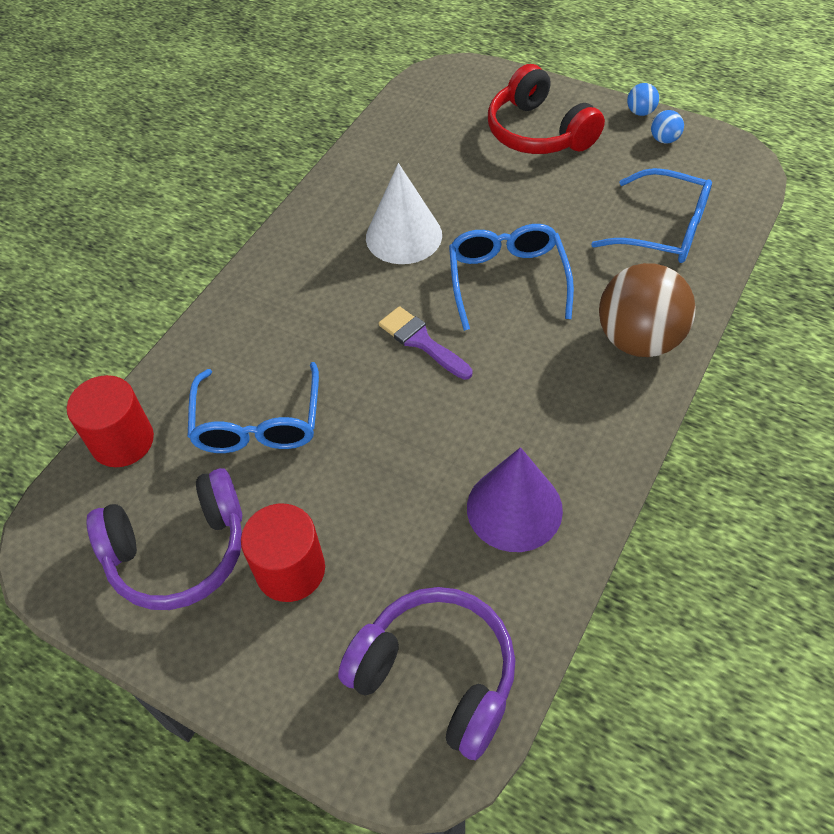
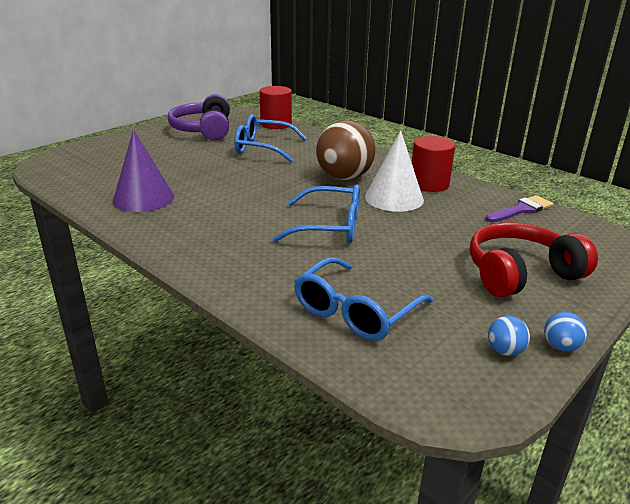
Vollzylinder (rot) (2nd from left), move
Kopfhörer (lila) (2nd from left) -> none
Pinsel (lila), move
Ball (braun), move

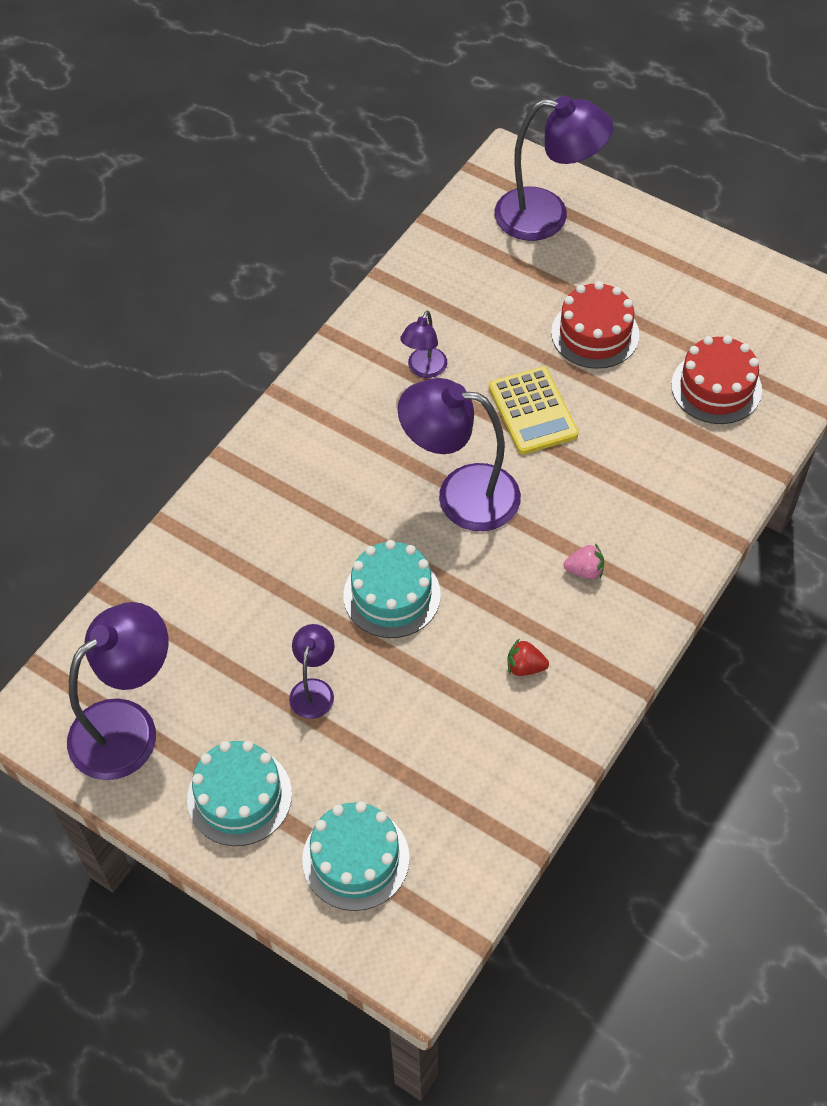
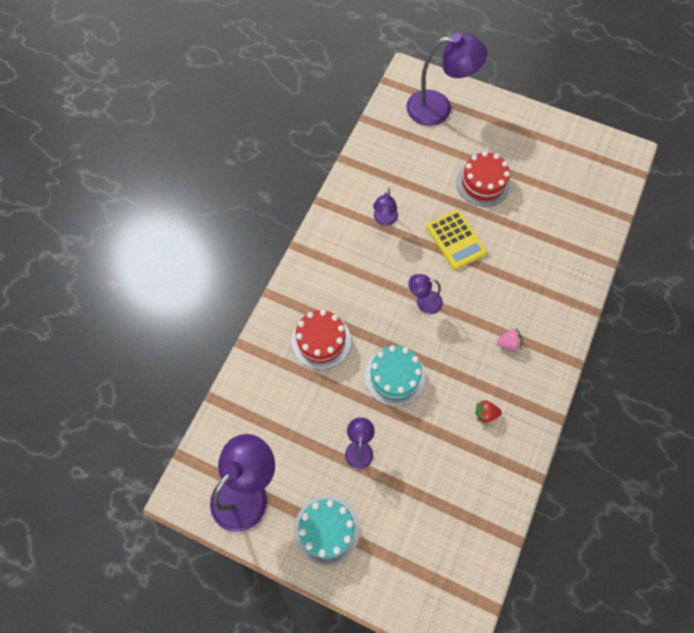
Kuchen (türkis) (2nd from left) -> none
Lampe (lila) (4th from left), x0.51
Kuchen (rot) (2nd from left in the first image) -> Kuchen (rot) (1st from left), move

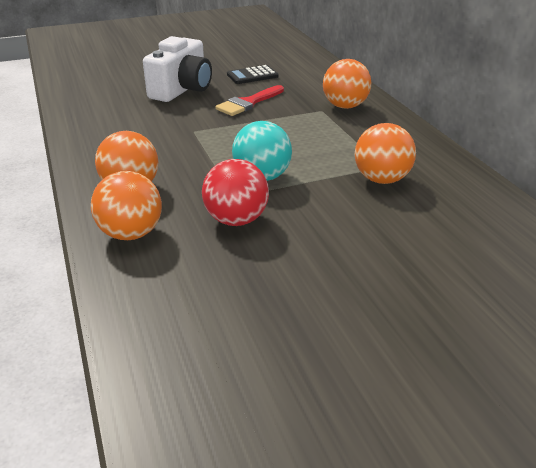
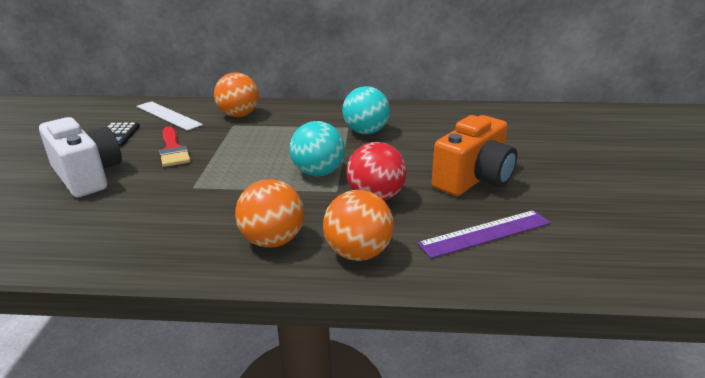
Ball (orange) (4th from left) -> Ball (türkis) (2nd from left)
none -> Lineal (weiß)
none -> Lineal (lila)
none -> Kamera (orange)

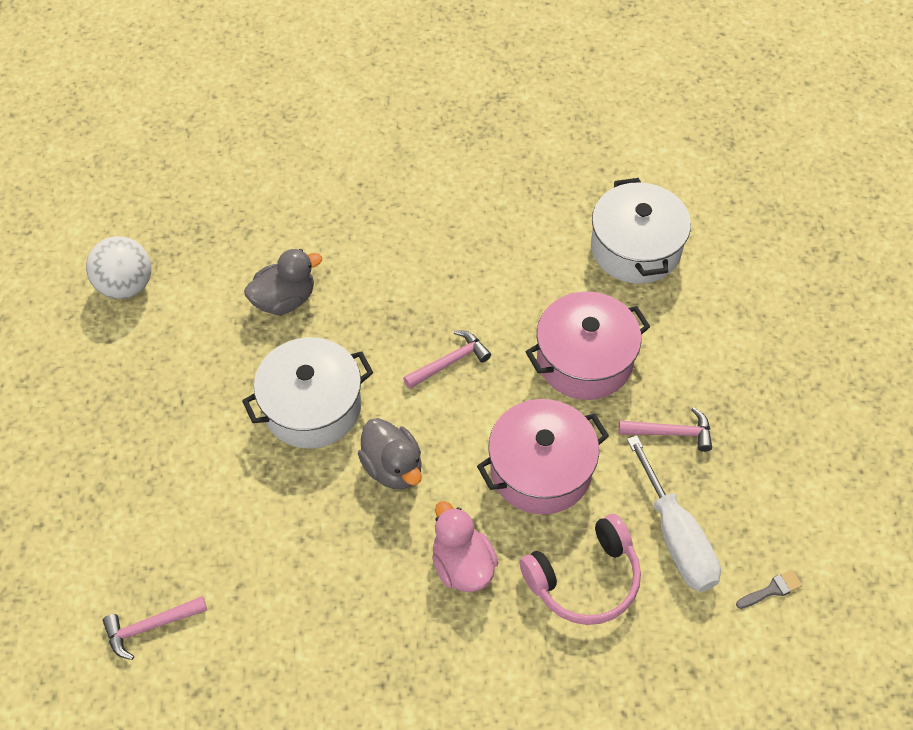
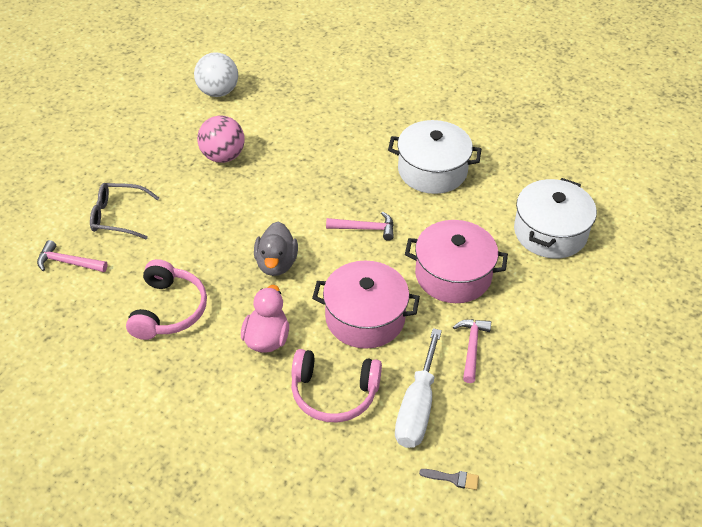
Kochtopf (weiß) (1st from left), move
Ente (grau) (1st from left) -> none
Hammer (rosa) (3rd from left), 120 degrees counterclockwise
none -> Brille (grau)
none -> Kopfhörer (rosa) (1st from left)
none -> Ball (rosa)

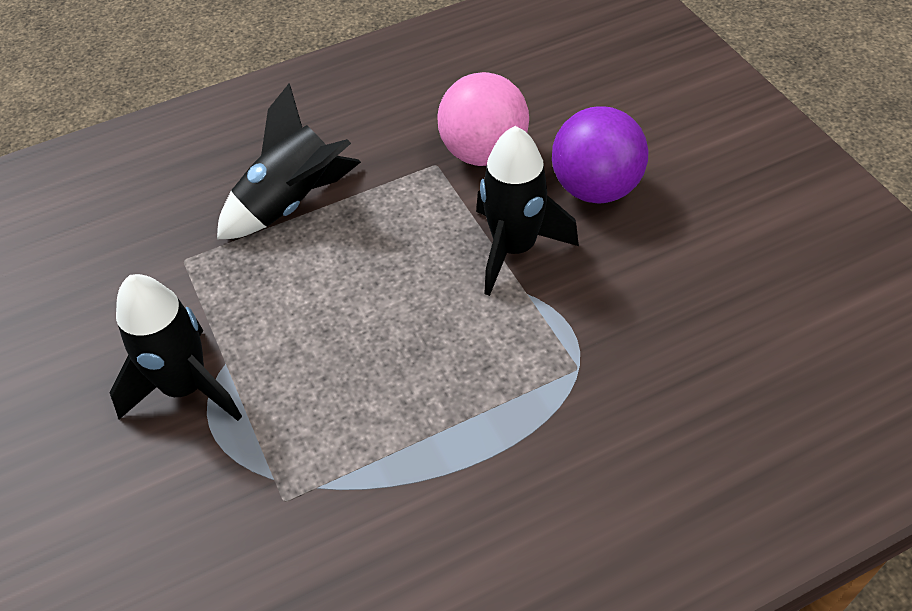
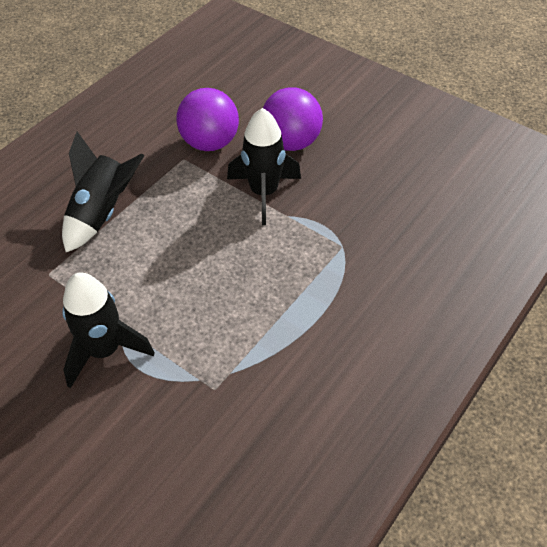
Ball (rosa) -> Ball (lila) (1st from left)

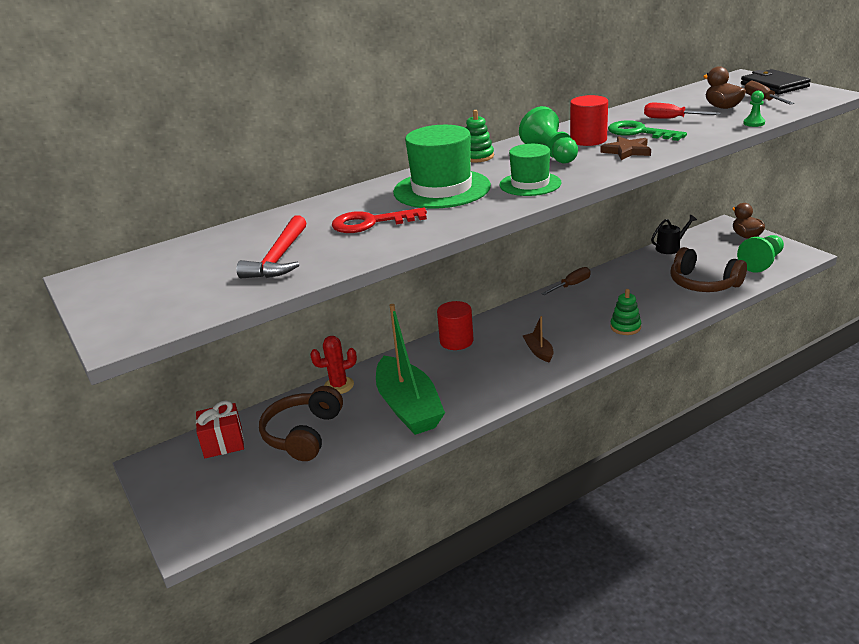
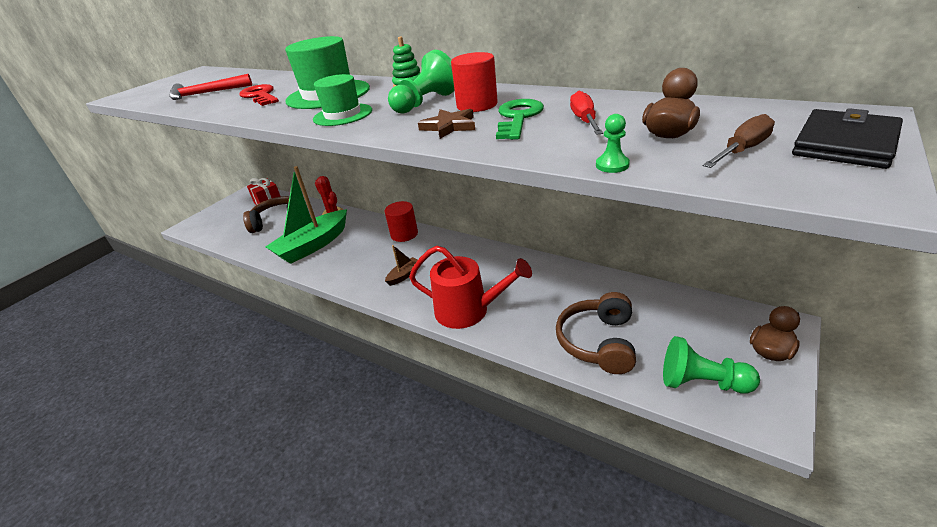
Schraubenzieher (braun) (1st from left) -> none
Stapelspielzeug (grün) (2nd from left) -> Gießkanne (rot)
Gießkanne (schwarz) -> none

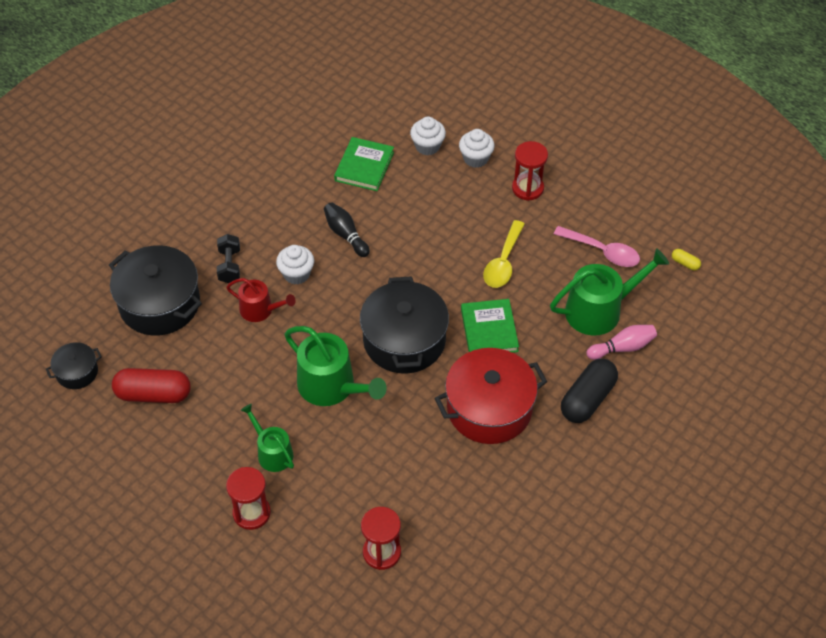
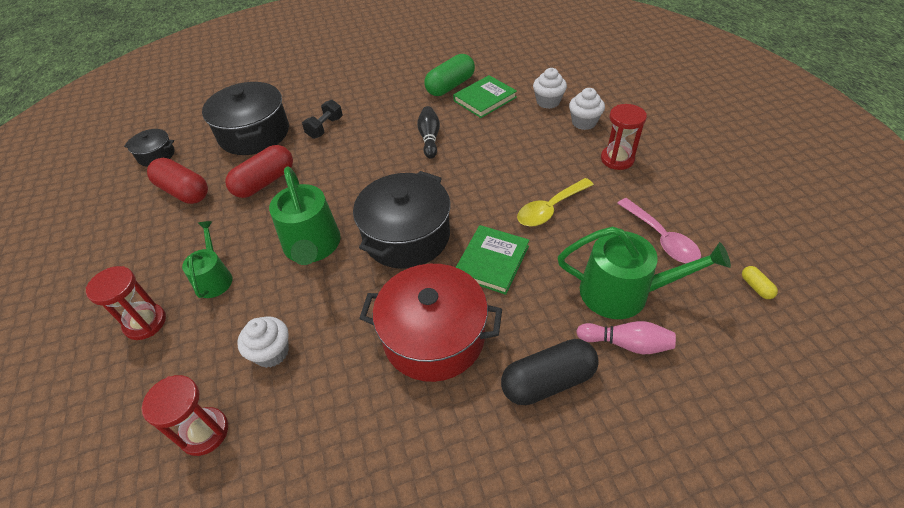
Gießkanne (rot) -> none
Muffin (weiß) (1st from left), move
none -> Kapsel (rot) (2nd from left)
none -> Kapsel (grün)

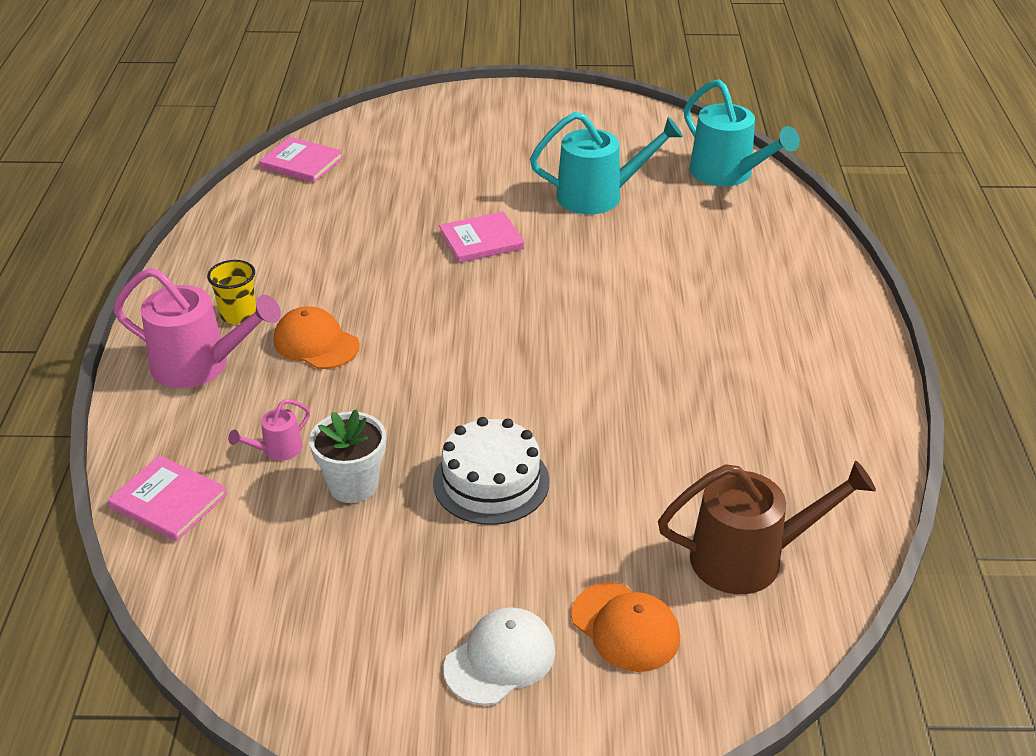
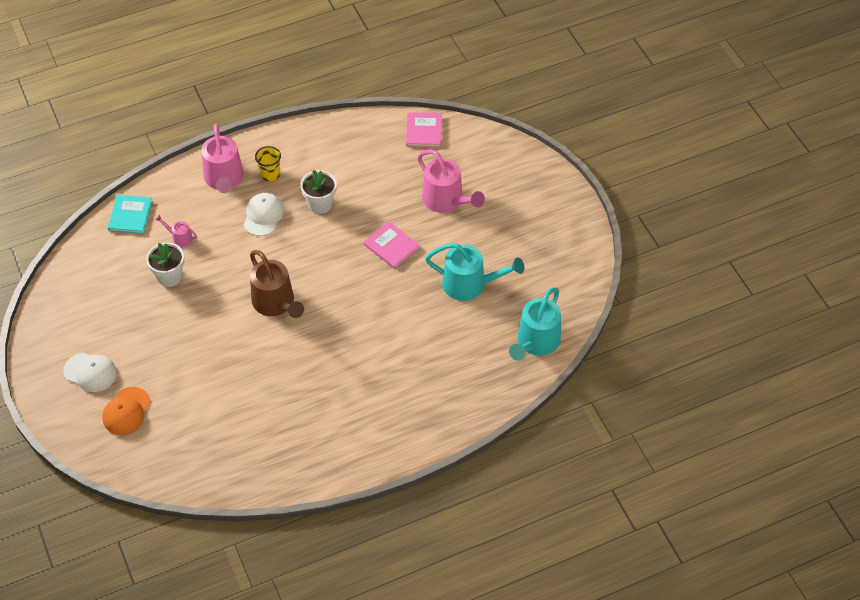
Buch (rosa) (1st from left) -> Buch (türkis)
Kappe (orange) (1st from left) -> Kappe (weiß) (2nd from left)
Kuchen (weiß) -> none
Gießkanne (türkis) (1st from left), 45 degrees counterclockwise
Gießkanne (braun), move
none -> Blumentopf (weiß) (2nd from left)
none -> Gießkanne (rosa) (3rd from left)

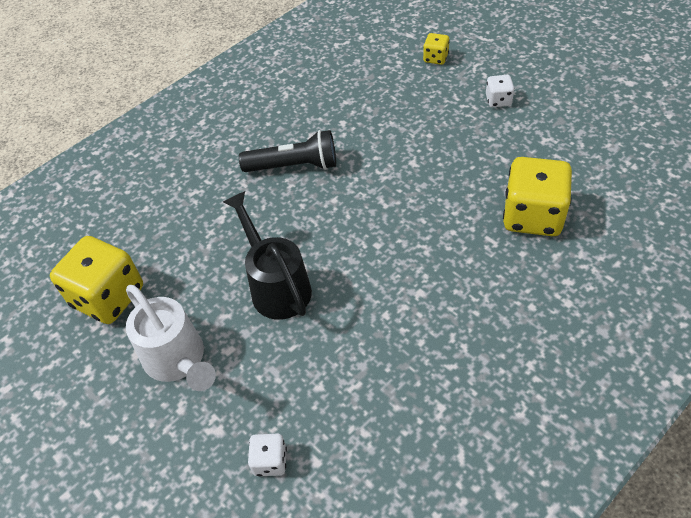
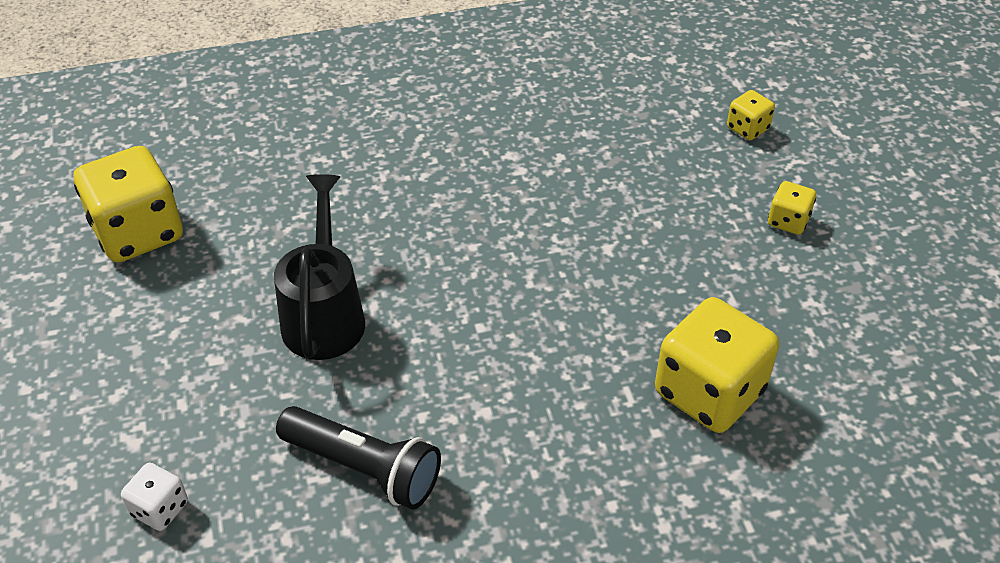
Gießkanne (weiß) -> none
Taschenlampe (schwarz), move
Spielwürfel (weiß) (2nd from left) -> Spielwürfel (gelb) (4th from left)

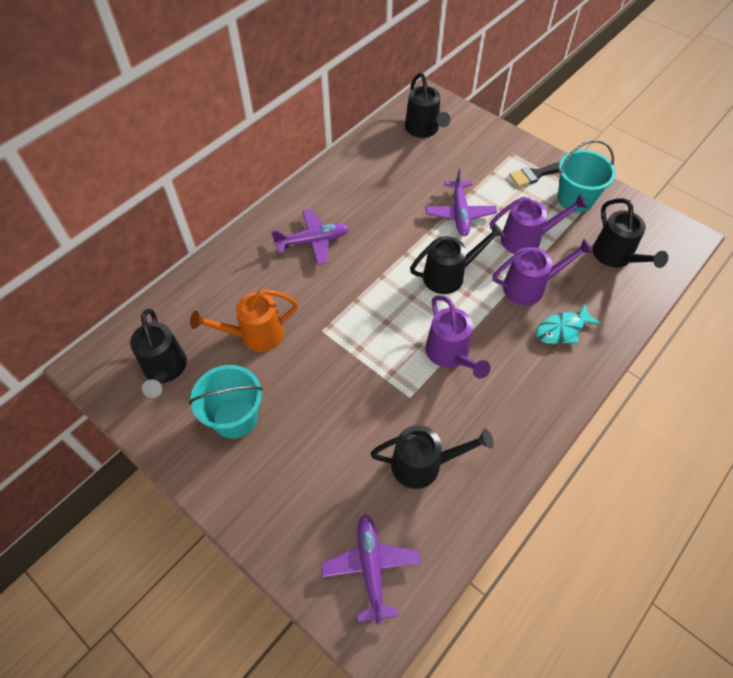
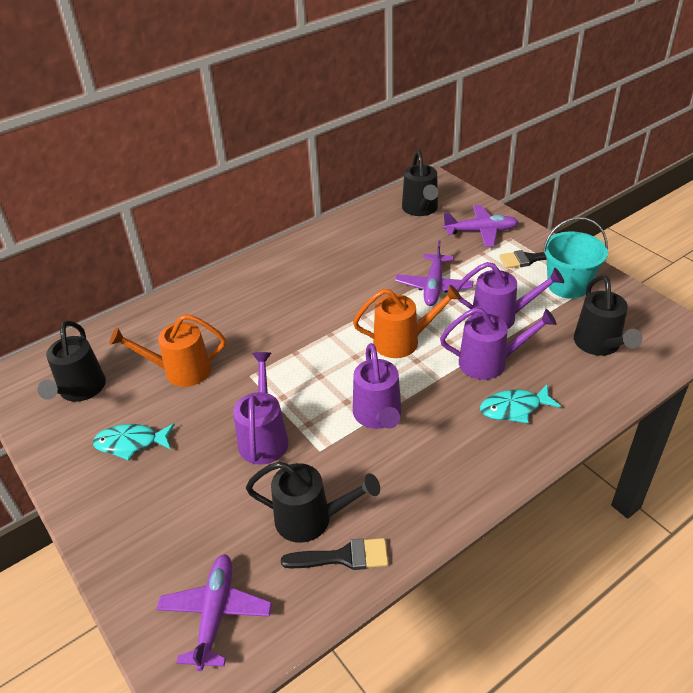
Eimer (türkis) (1st from left) -> Fisch (türkis) (1st from left)
Flugzeug (lila) (1st from left in the first image) -> Flugzeug (lila) (3rd from left), move
Gießkanne (schwarz) (4th from left) -> Gießkanne (orange) (2nd from left)
none -> Gießkanne (lila) (1st from left)
none -> Pinsel (schwarz) (1st from left)

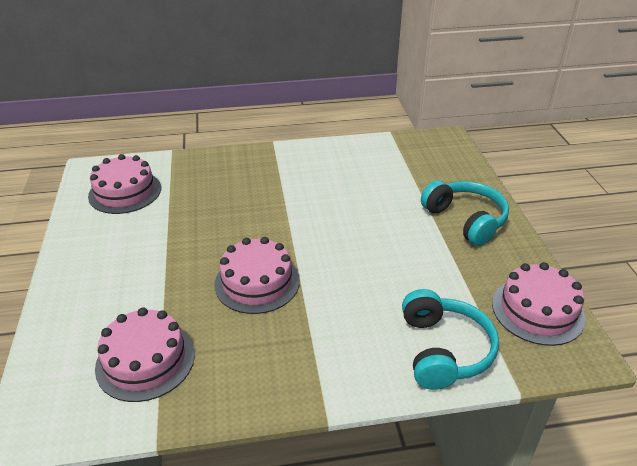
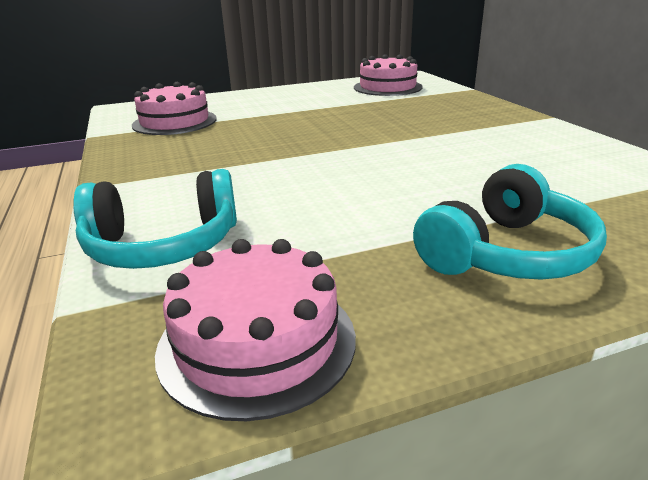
Kuchen (rosa) (3rd from left) -> none

